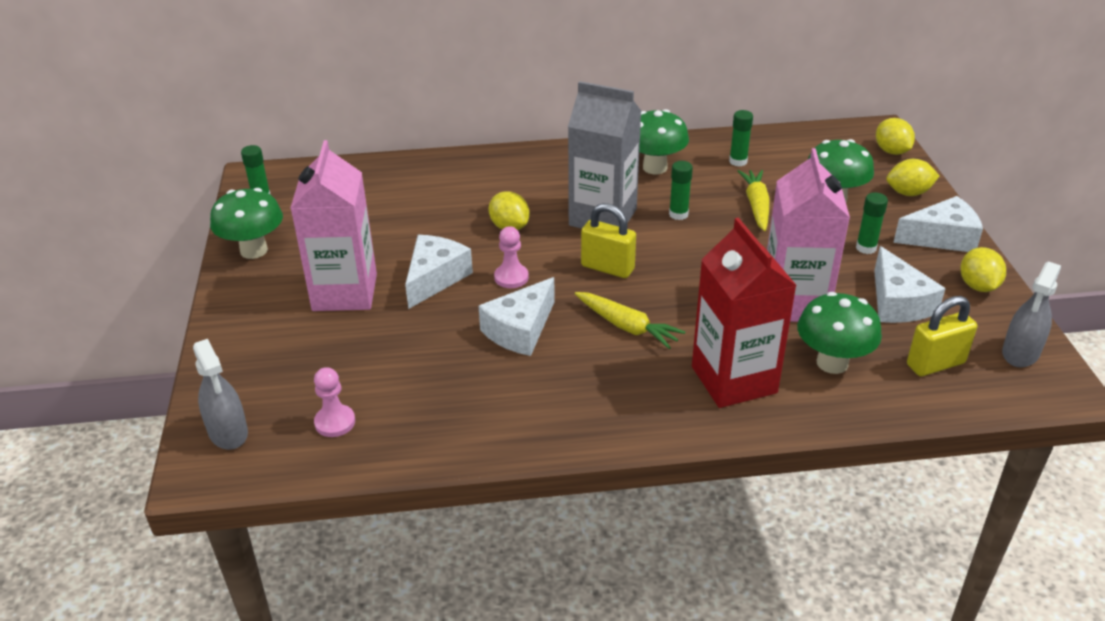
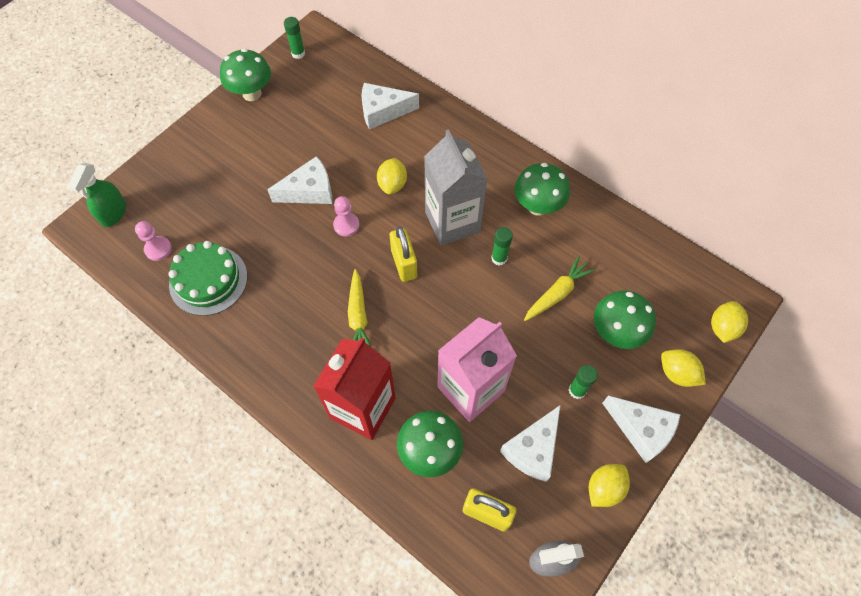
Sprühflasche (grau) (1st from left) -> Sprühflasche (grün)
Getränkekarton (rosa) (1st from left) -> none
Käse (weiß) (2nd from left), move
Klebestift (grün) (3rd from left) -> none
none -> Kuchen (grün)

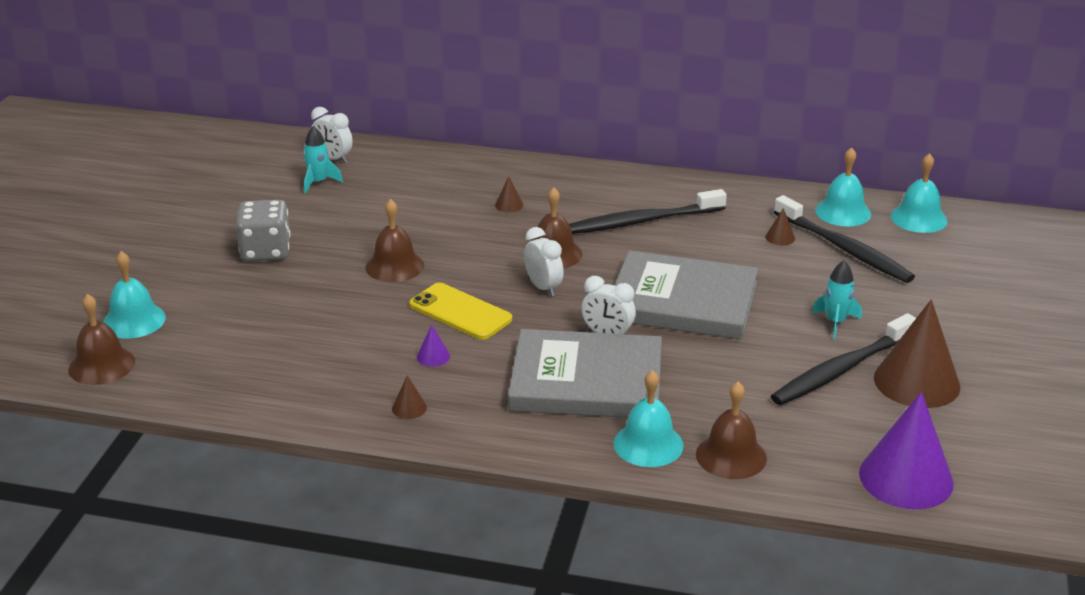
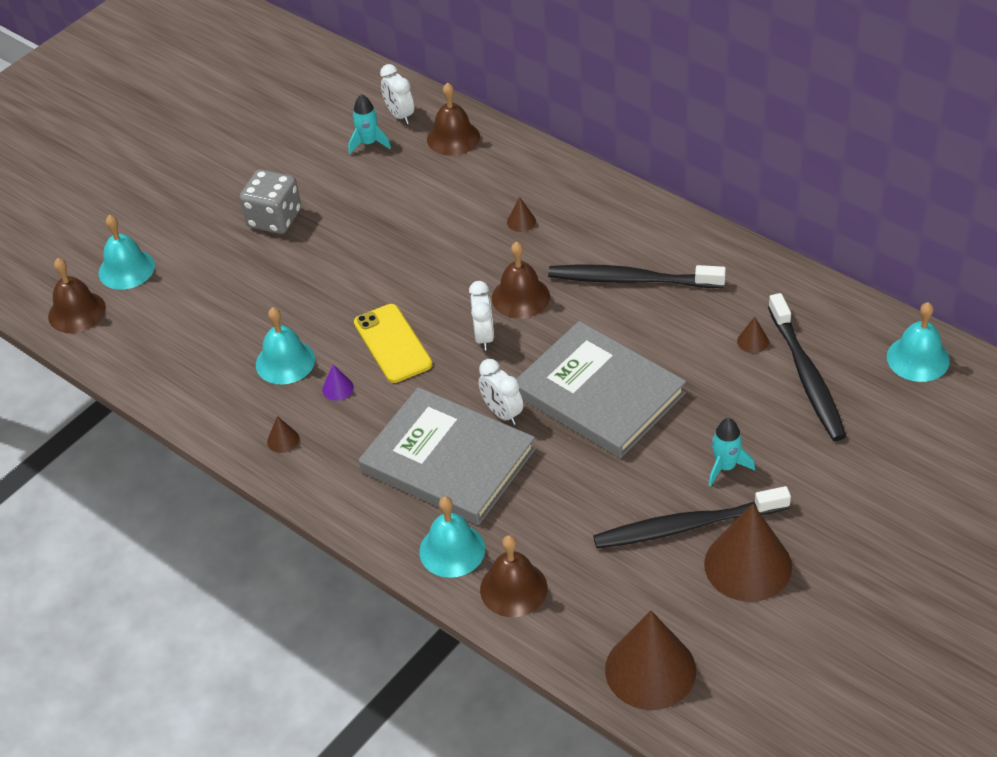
Glocke (braun) (2nd from left), move
Glocke (türkis) (3rd from left in the first image) -> Glocke (türkis) (2nd from left), move
Kegel (lila) (2nd from left) -> Kegel (braun) (3rd from left)

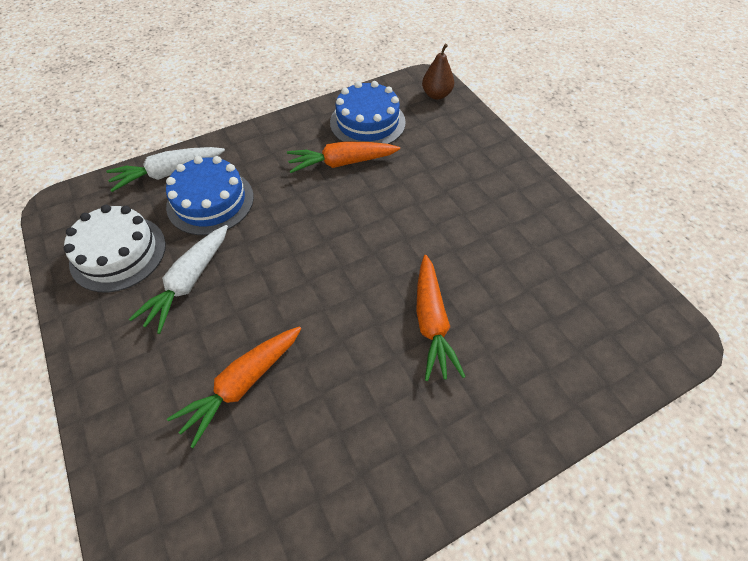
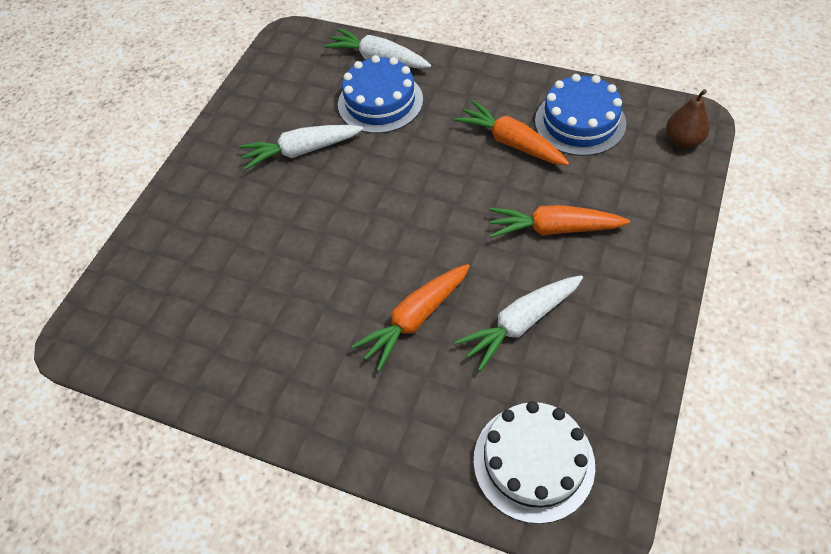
Kuchen (weiß), move
Karotte (orange) (1st from left in the first image) -> Karotte (orange) (3rd from left), move
none -> Karotte (weiß) (3rd from left)

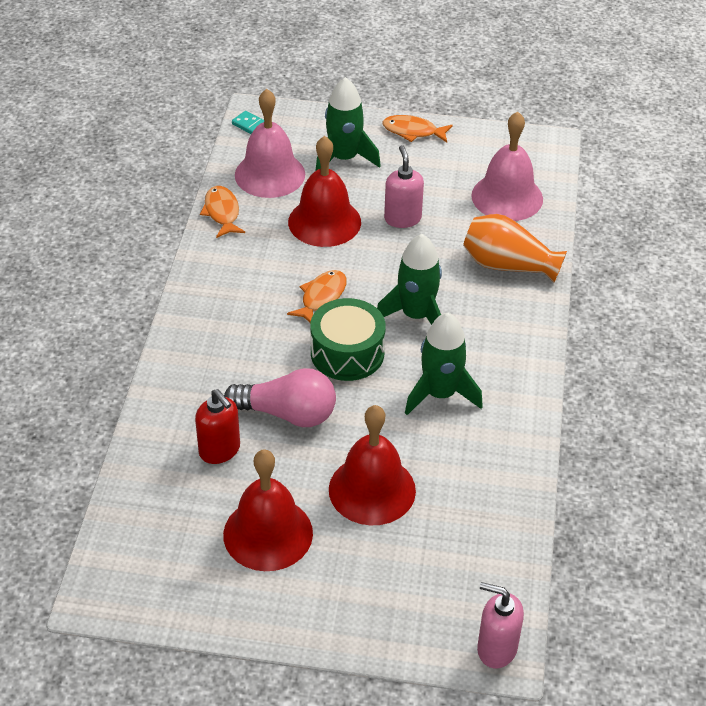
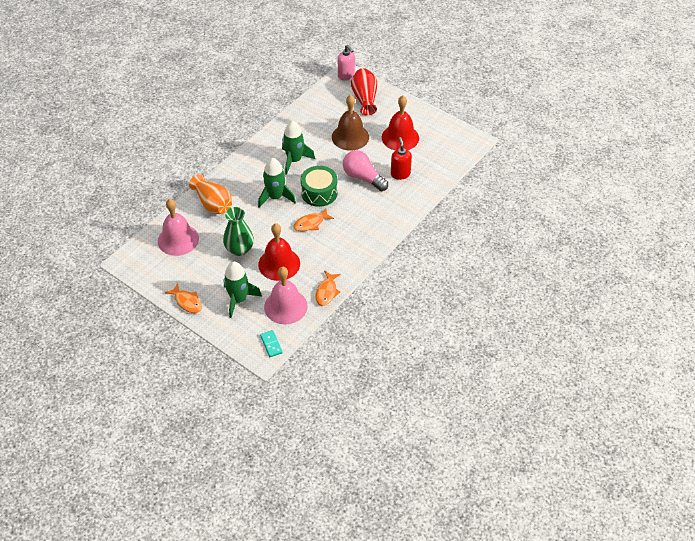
Glocke (rot) (3rd from left) -> Glocke (braun)
Seifenspender (rosa) (1st from left) -> Vase (grün)
none -> Vase (rot)

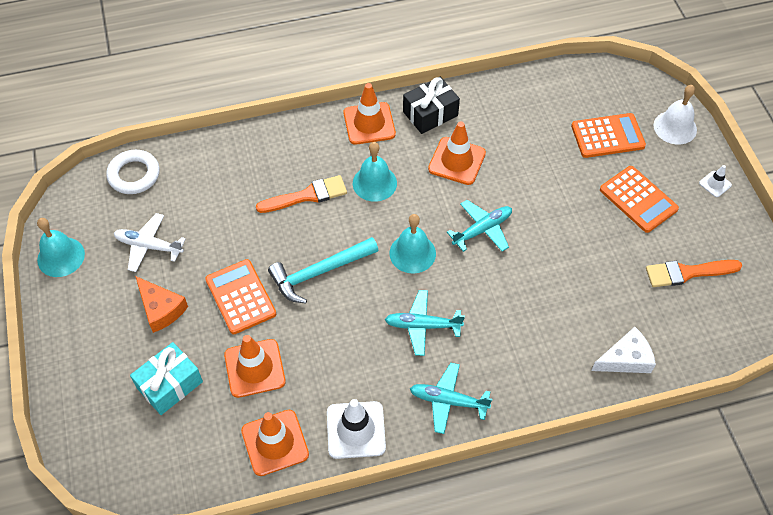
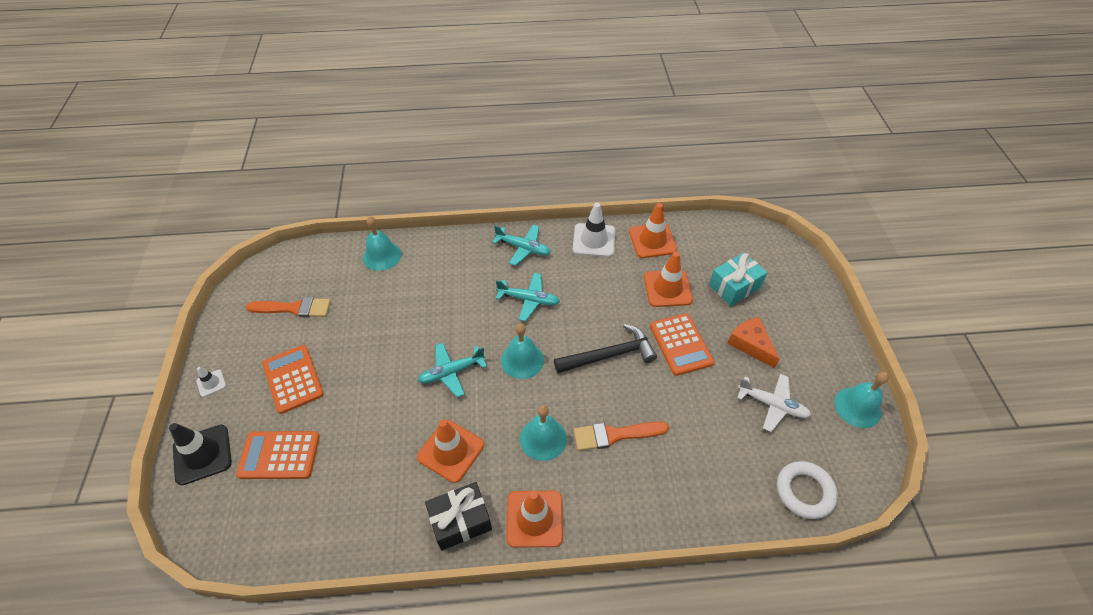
Hammer (türkis) -> Hammer (schwarz)
Käse (weiß) -> Glocke (türkis) (1st from left)
Glocke (weiß) -> Leitkegel (schwarz)

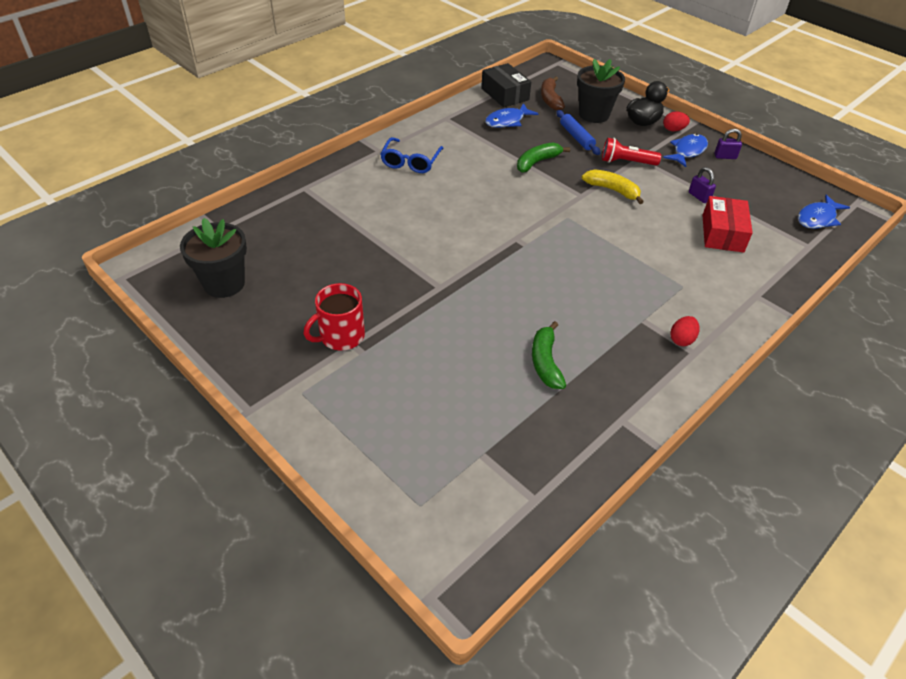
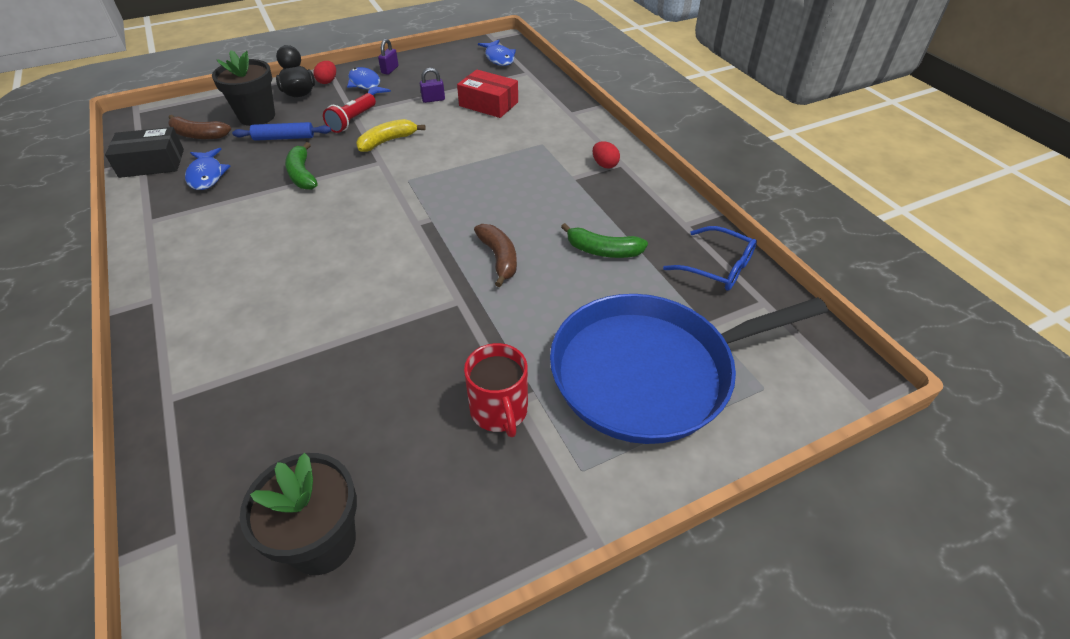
Brille (blau), move
none -> Banane (braun) (2nd from left)
none -> Pfanne (blau)

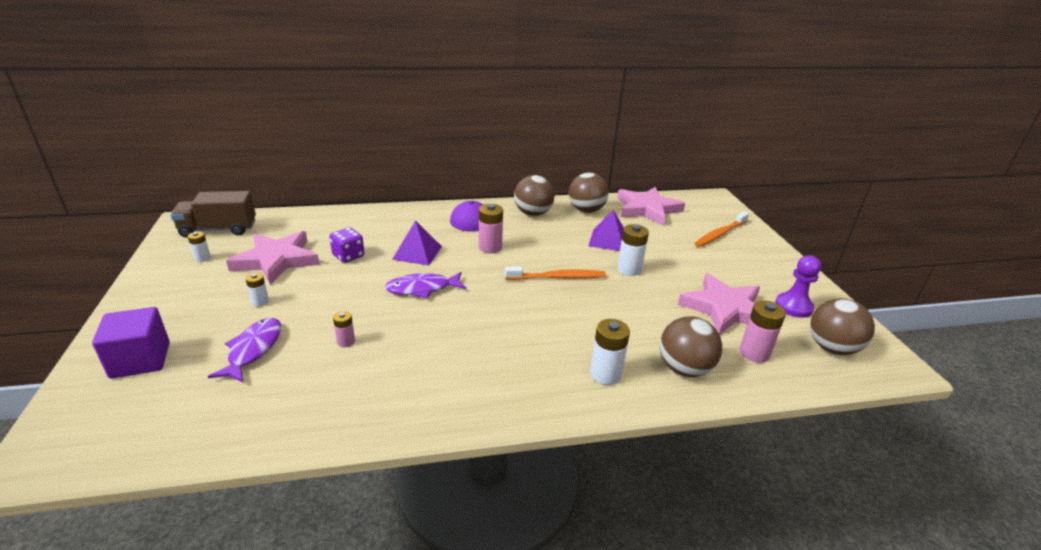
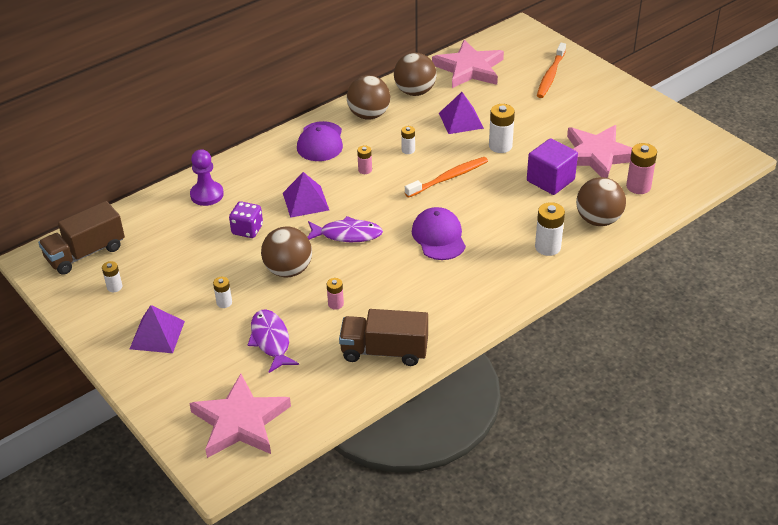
Kubus (lila), move
Stern (rosa) (1st from left), move
Fisch (lila) (2nd from left), 135 degrees counterclockwise
Batterie (rosa) (2nd from left), x0.58
Bauer (lila), move
Ball (braun) (4th from left in the first image) -> Ball (braun) (1st from left), move
none -> Pyramide (lila) (1st from left)
none -> Lastwagen (braun) (2nd from left)
none -> Batterie (weiß) (3rd from left)
none -> Kappe (lila) (2nd from left)

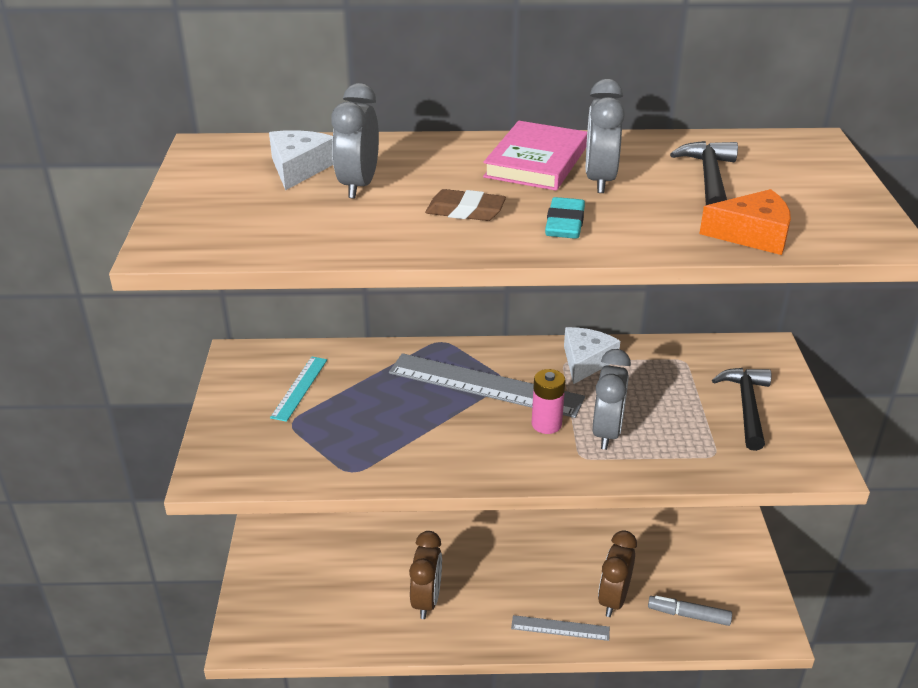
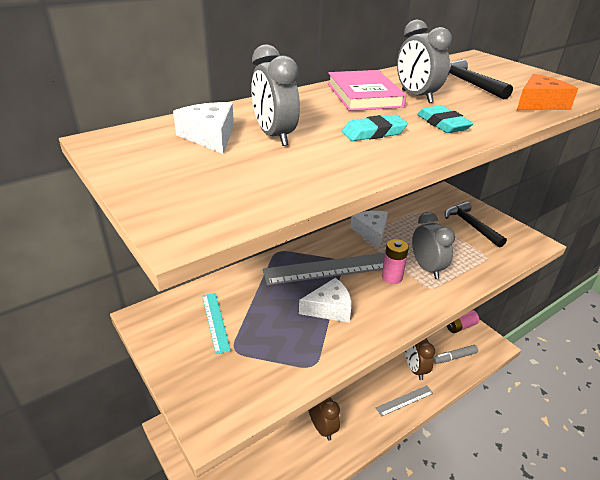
Radiergummi (braun) -> Radiergummi (türkis) (1st from left)
none -> Käse (weiß) (2nd from left)
none -> Batterie (rosa) (2nd from left)

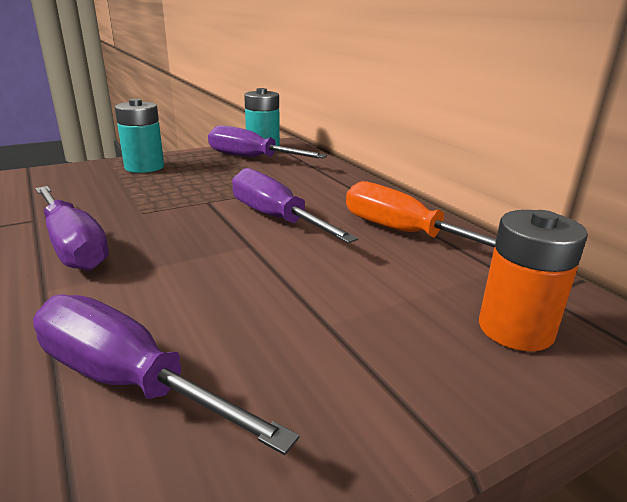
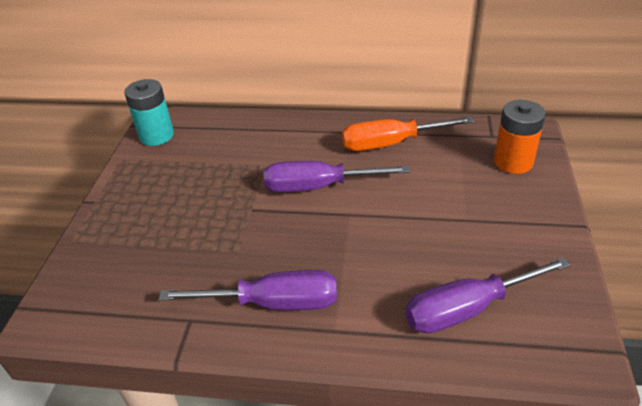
Batterie (türkis) (1st from left) -> none
Schraubenzieher (lila) (3rd from left) -> none

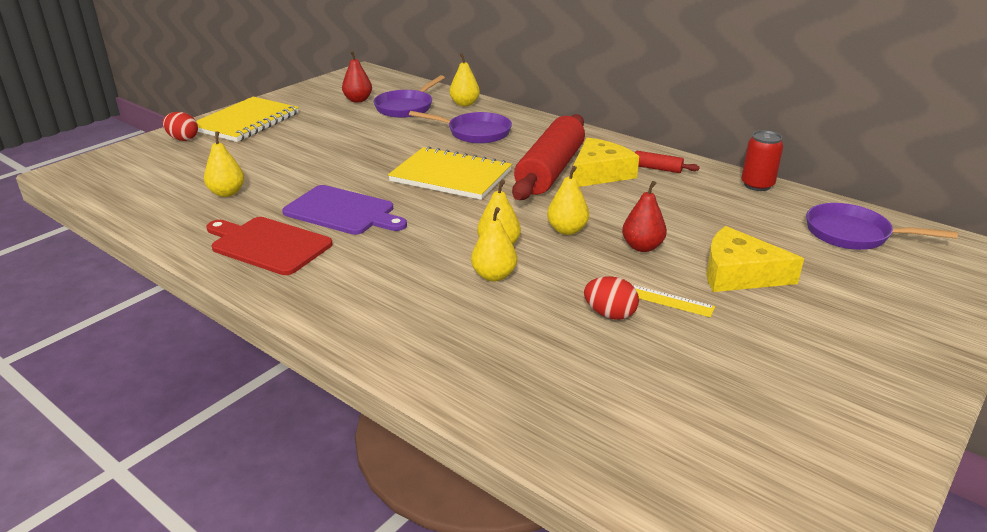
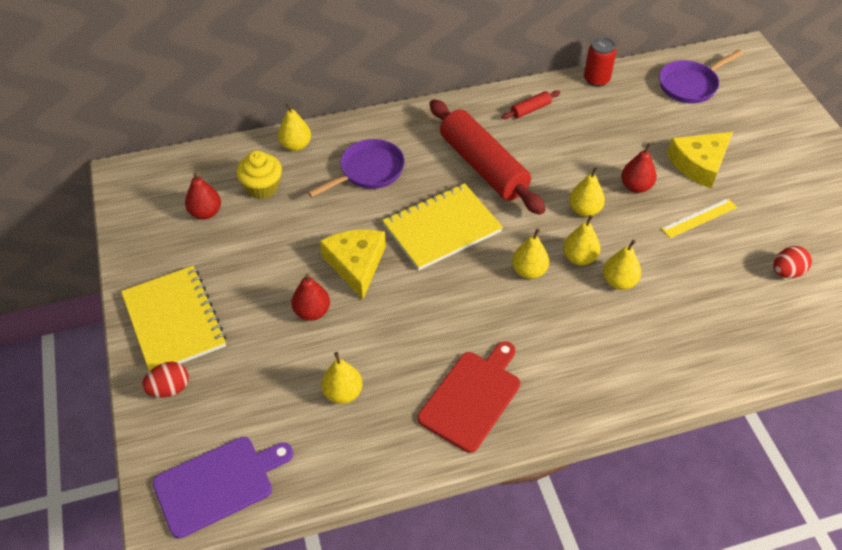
Schneidebrett (rot), 150 degrees clockwise
Schneidebrett (lila), move
Pfanne (lila) (1st from left) -> Muffin (gelb)
Käse (gelb) (1st from left), move
Ei (rot) (2nd from left), move
none -> Birne (rot) (2nd from left)
none -> Birne (gelb) (3rd from left)

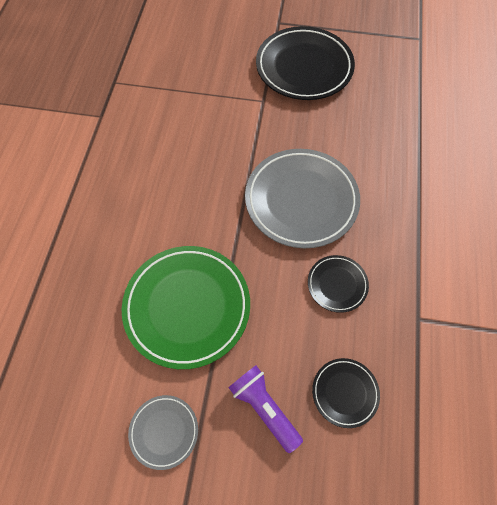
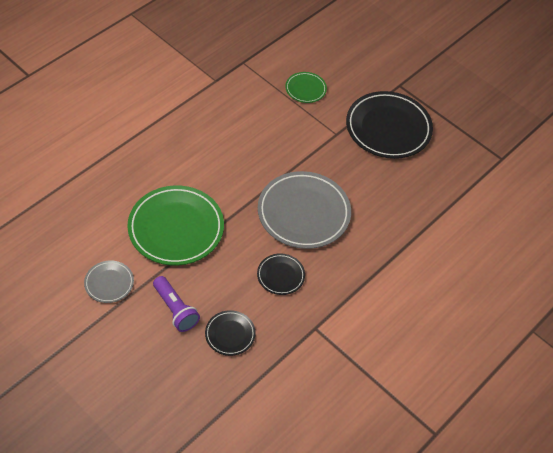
Taschenlampe (lila), 150 degrees clockwise
none -> Teller (grün) (2nd from left)

